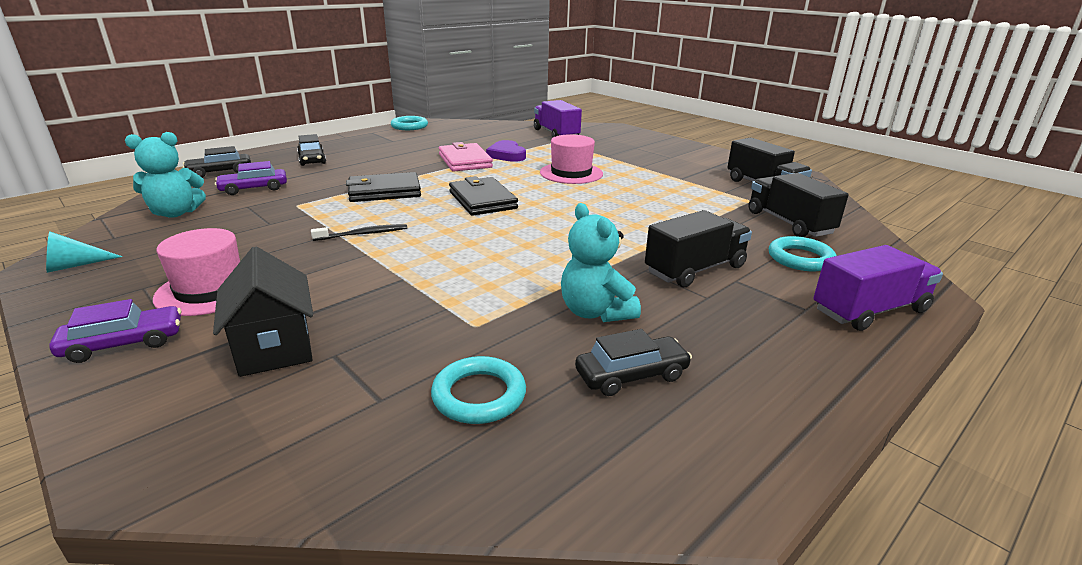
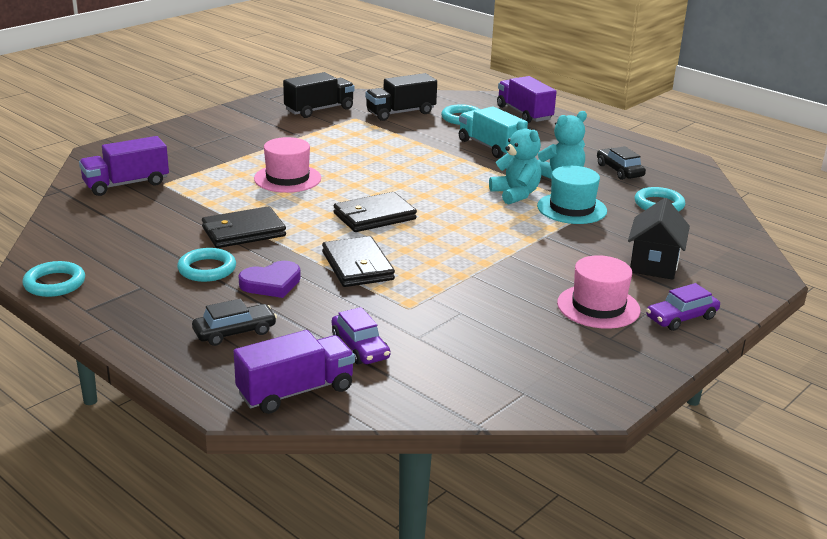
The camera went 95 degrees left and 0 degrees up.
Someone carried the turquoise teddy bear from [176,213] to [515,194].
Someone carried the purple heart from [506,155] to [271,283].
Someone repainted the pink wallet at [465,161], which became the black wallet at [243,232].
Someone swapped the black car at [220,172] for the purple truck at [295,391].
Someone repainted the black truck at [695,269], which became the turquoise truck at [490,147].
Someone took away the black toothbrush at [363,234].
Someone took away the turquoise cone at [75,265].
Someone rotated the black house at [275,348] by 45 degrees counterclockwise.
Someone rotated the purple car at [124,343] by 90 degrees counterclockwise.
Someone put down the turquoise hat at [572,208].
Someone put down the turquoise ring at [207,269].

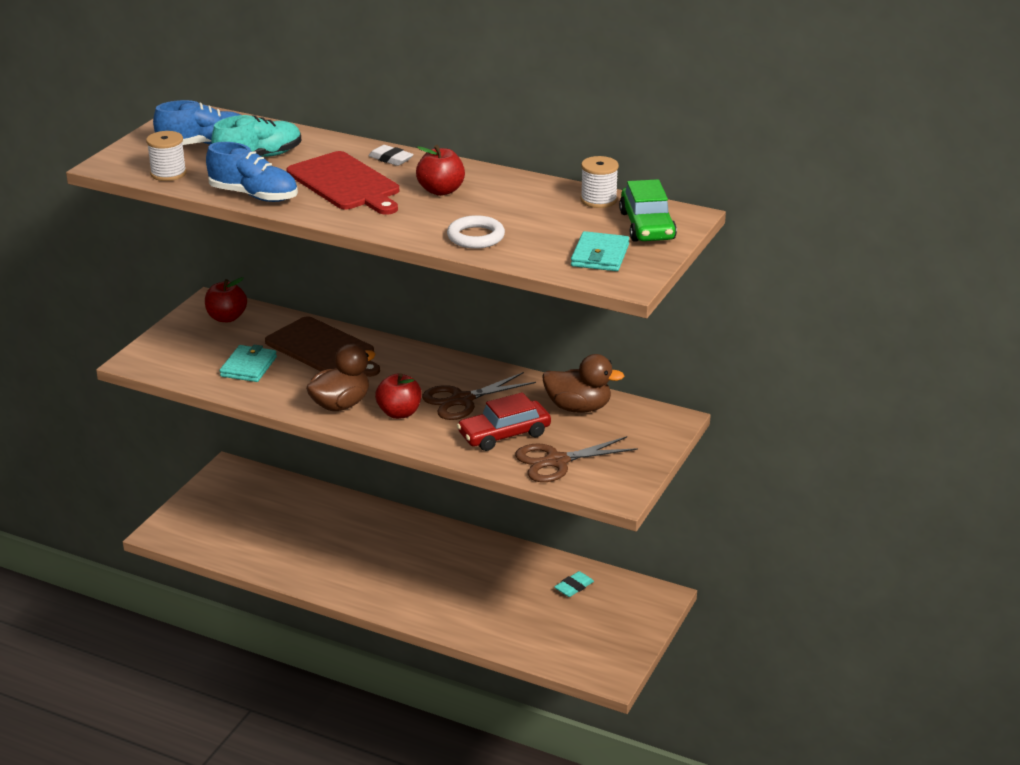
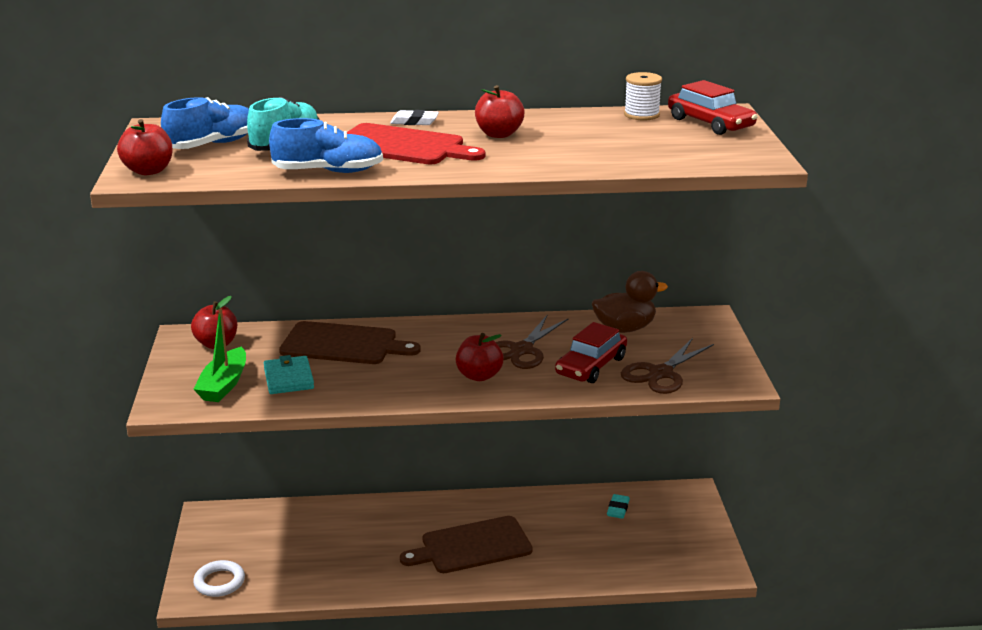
The camera went 30 degrees left and 5 degrees down.
Someone took away the white spool at [168,173].
Someone repainted the green car at [647,226], which became the red car at [710,123].
Someone carried the white ring from [475,237] to [219,582].
Someone took away the turquoise wallet at [600,255].
Someone took away the brown duck at [340,404].
Someone put down the red apple at [148,171].
Someone put down the green boat at [224,384].
Someone put down the brown cutting board at [472,546].

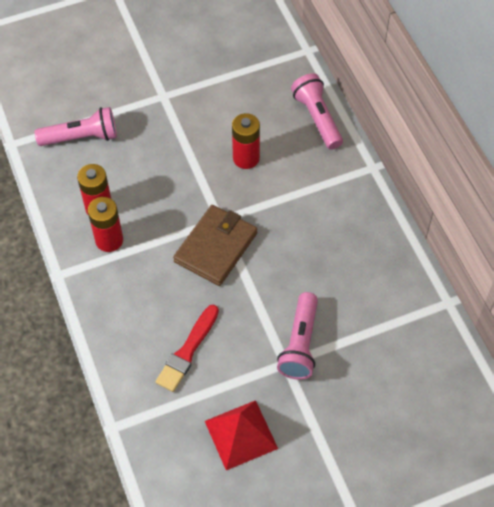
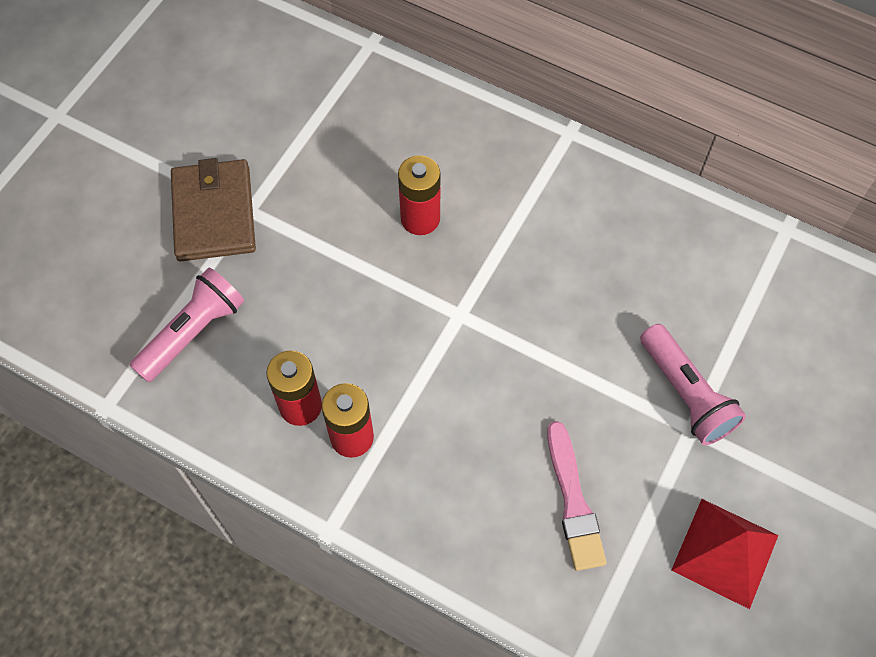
The camera went 40 degrees left and 5 degrees up.
Someone took away the pink flashlight at [317,118].
Someone carried the brown wallet from [216,247] to [214,213].
Someone repainted the red brush at [188,351], which became the pink brush at [573,501].

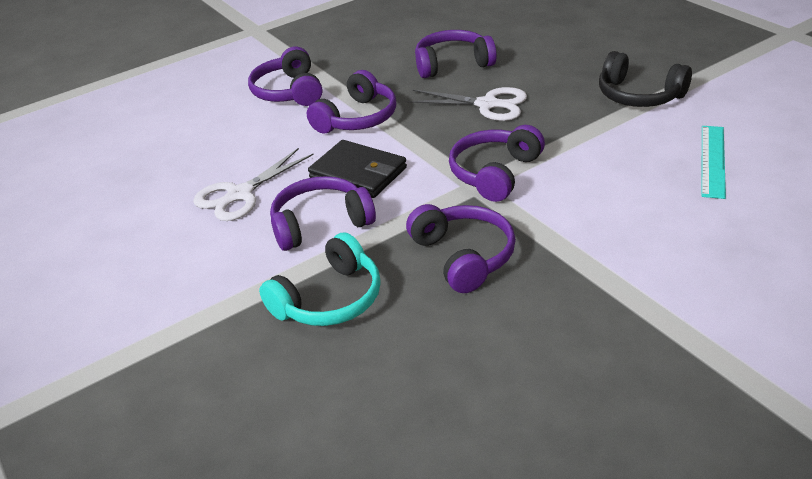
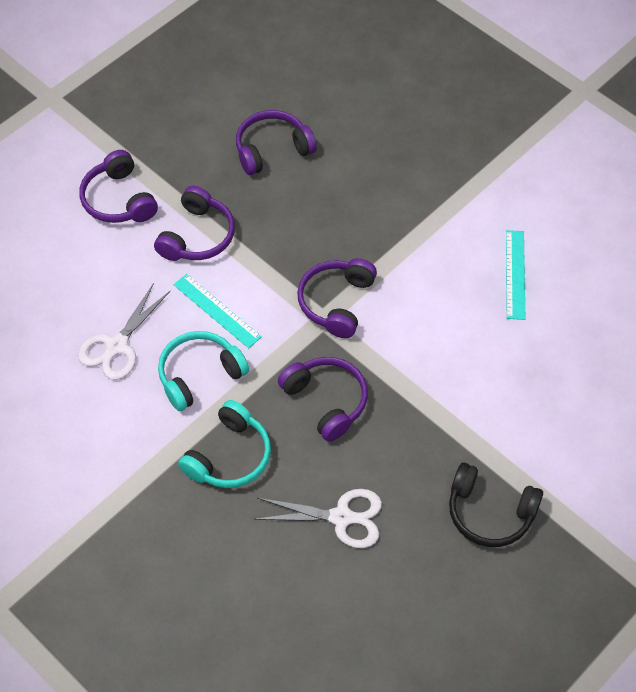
The camera went 15 degrees left and 20 degrees up.
Someone carried the black headphones from [639,95] to [490,513].
Someone carried the white scissors from [487,104] to [341,517].
Someone swapped the black wallet at [358,173] for the turquoise ruler at [217,311].
Someone repainted the purple headphones at [320,223], which became the turquoise headphones at [199,375].

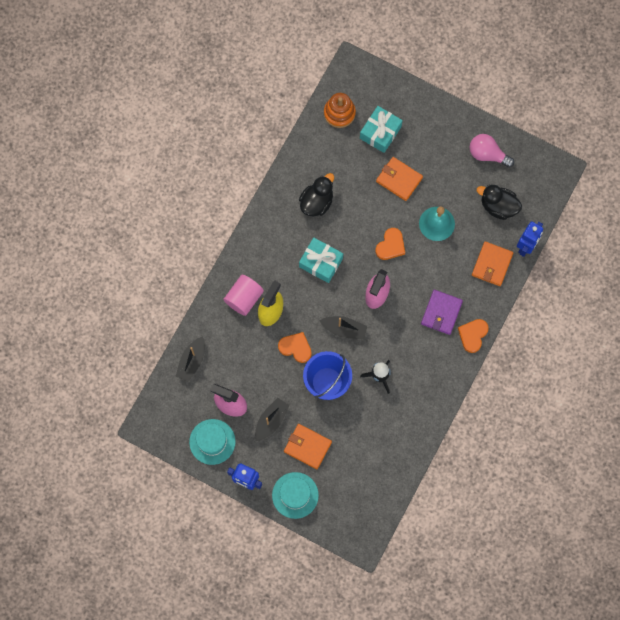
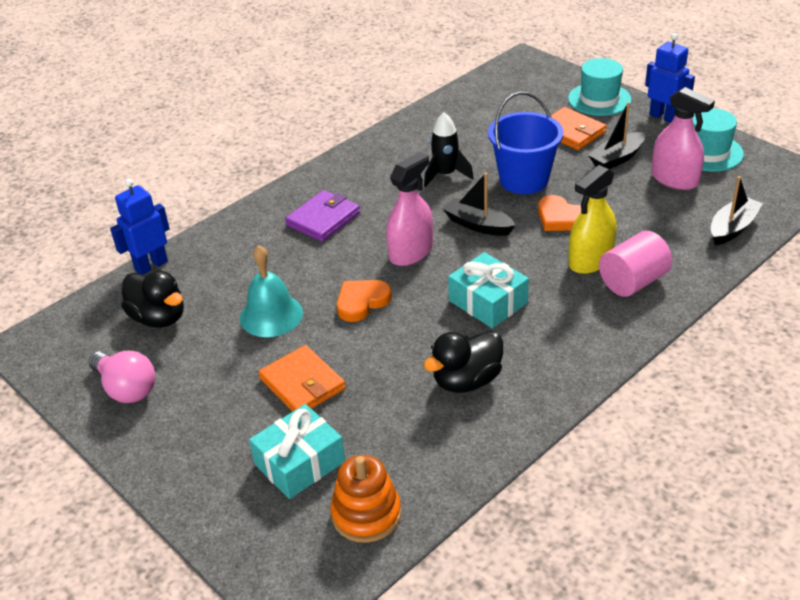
The camera went 160 degrees left and 35 degrees down.
Someone took away the orange wallet at [492,264].
Someone took away the orange heart at [472,335].

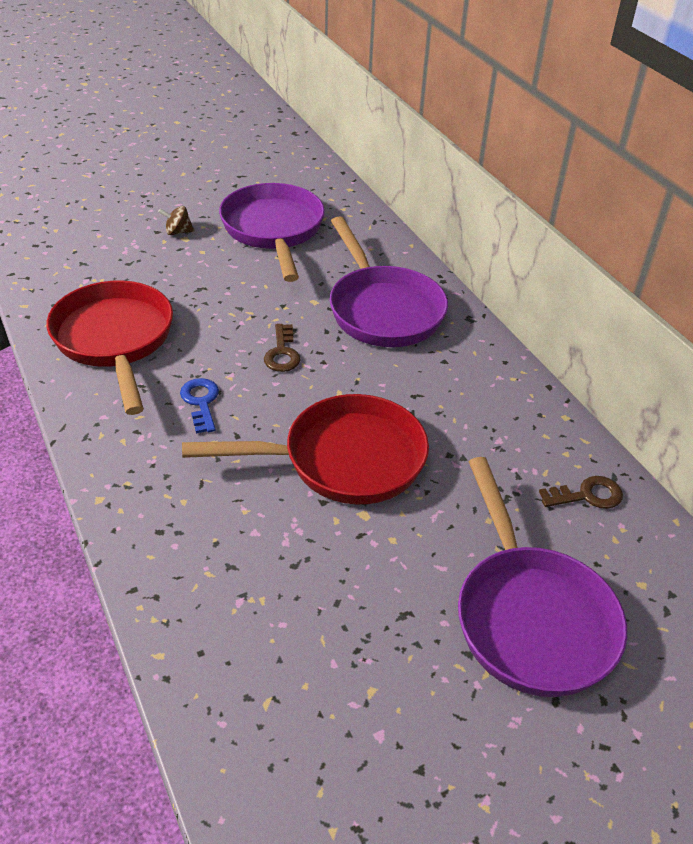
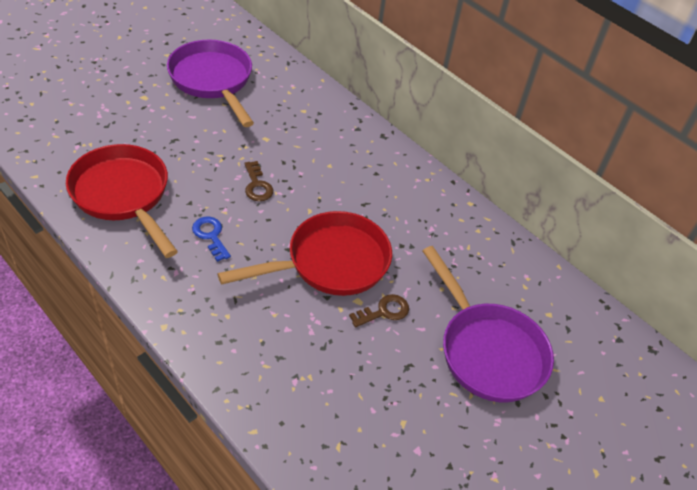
The camera went 20 degrees left and 5 degrees up.
Someone took away the brown spinning top at [178,232].
Someone took away the purple pan at [382,309].
Someone carried the brown key from [587,495] to [384,311].

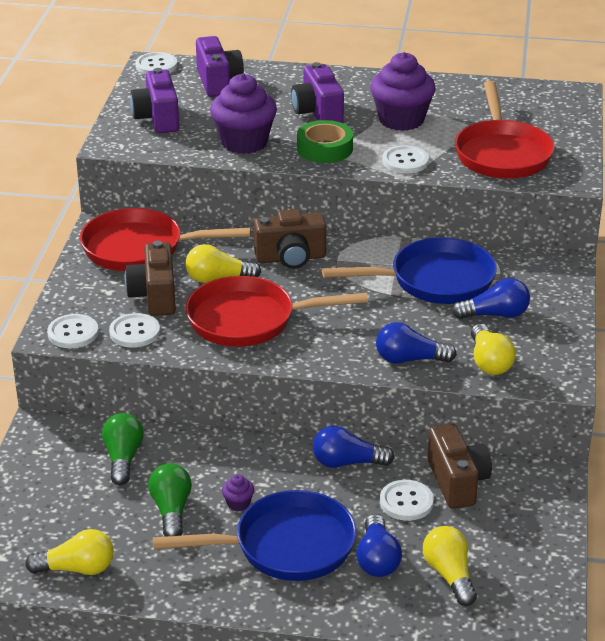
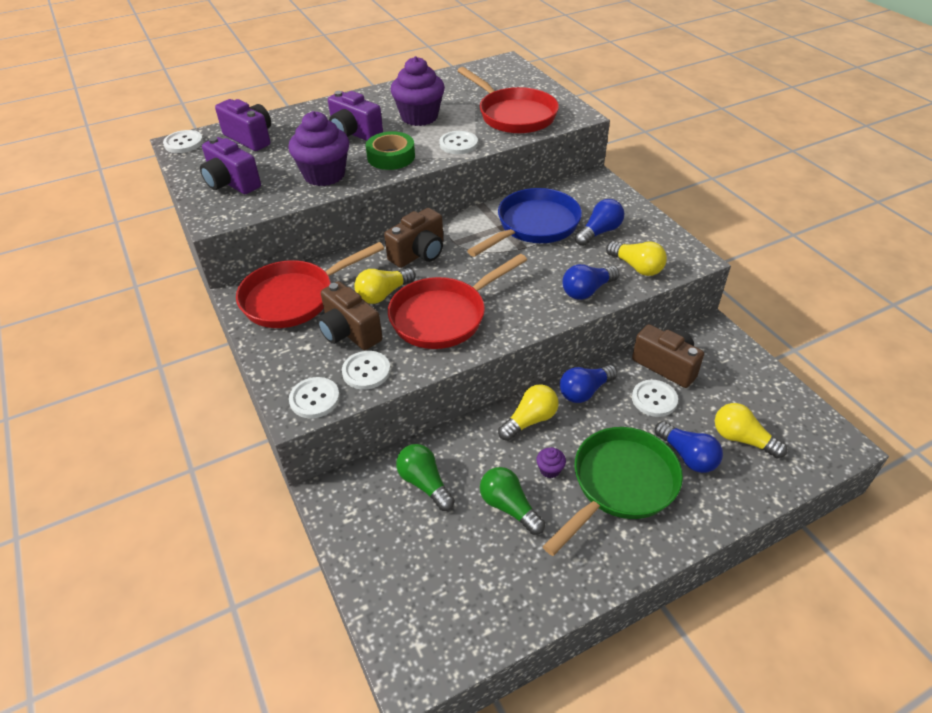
The camera went 35 degrees left and 10 degrees up.
Someone repainted the blue pan at [286,546], which became the green pan at [620,484].
Someone carried the yellow light bulb from [77,569] to [530,420].

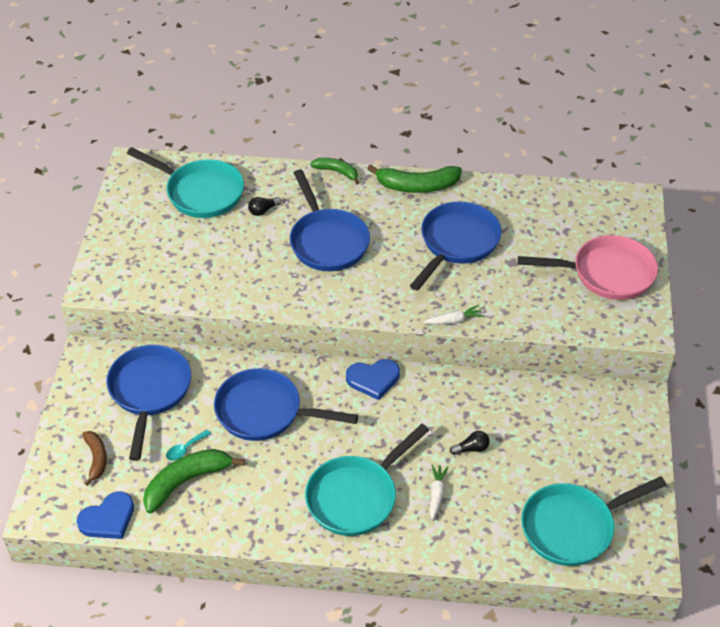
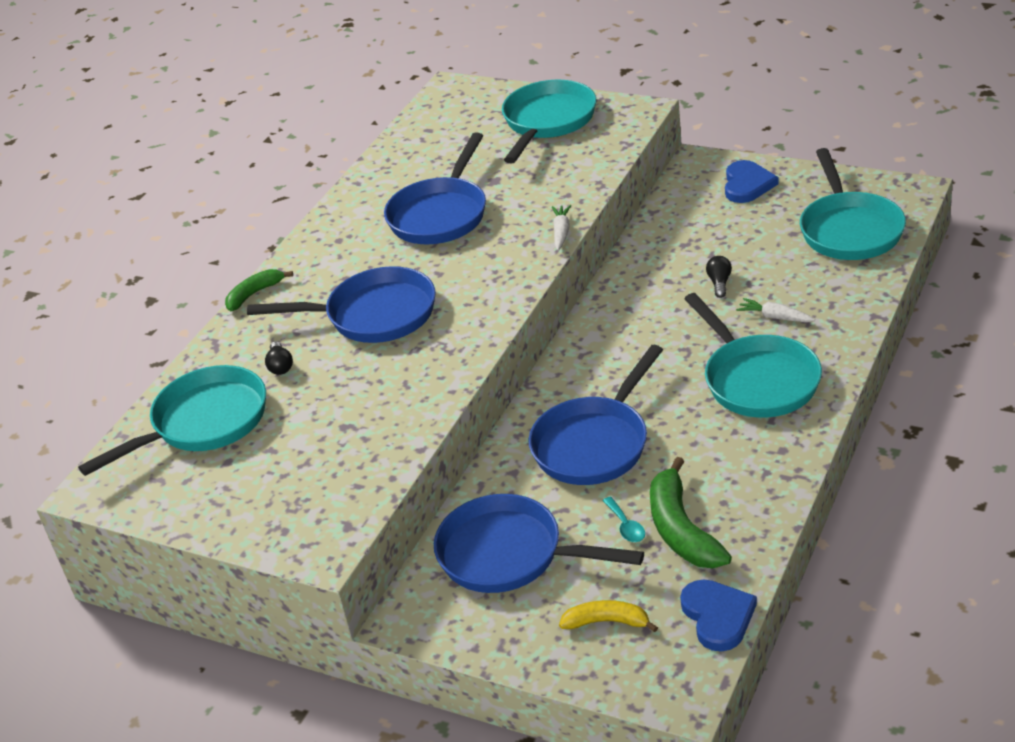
The camera went 65 degrees left and 10 degrees down.
Someone took away the green banana at [417,186].
Someone rotated the blue pan at [457,243] by 120 degrees counterclockwise.
Someone repainted the pink pan at [607,273], which became the turquoise pan at [547,122].
Someone carried the blue heart from [373,379] to [747,185].
Someone repainted the brown banana at [96,459], which became the yellow banana at [607,622].

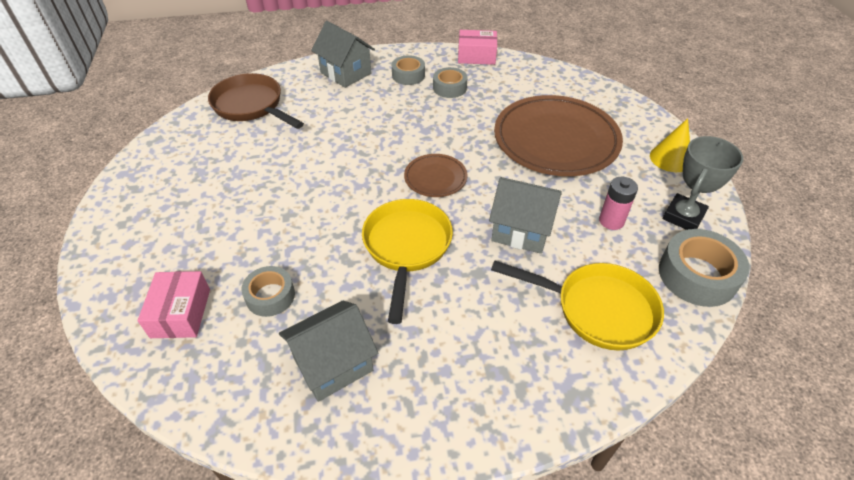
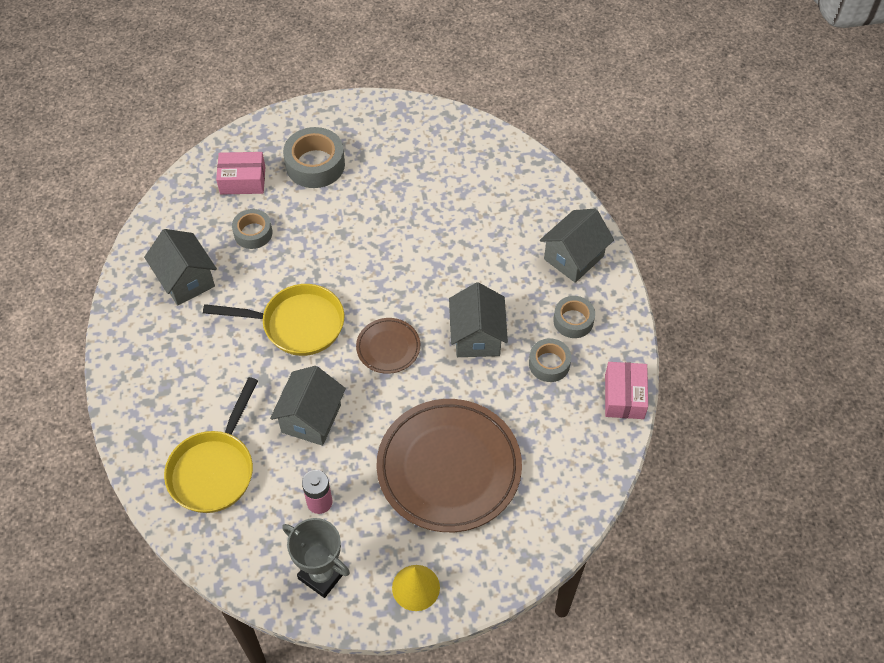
The camera went 90 degrees right and 10 degrees up.
Someone took away the brown pan at [251,106].
Someone carried the grey tape from [697,275] to [315,164].
Someone put down the grey house at [477,337].

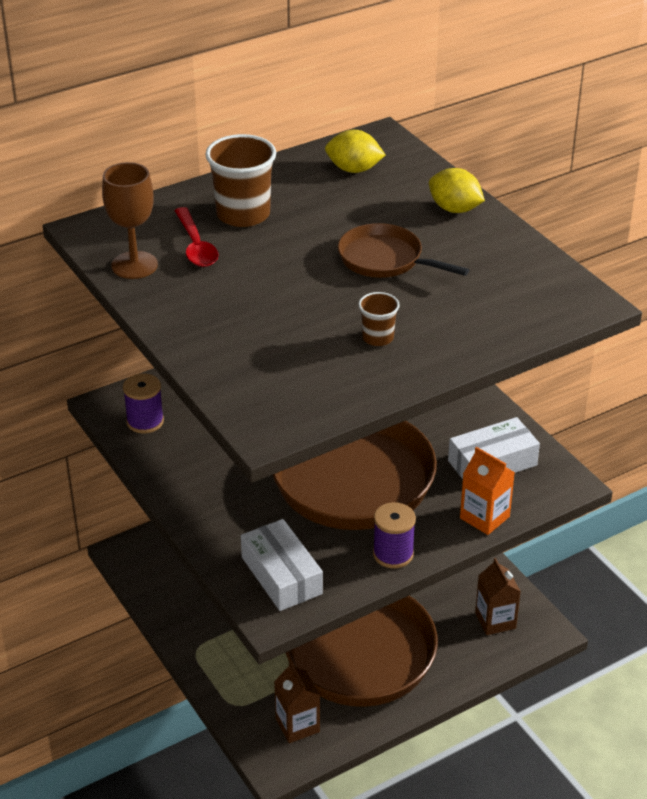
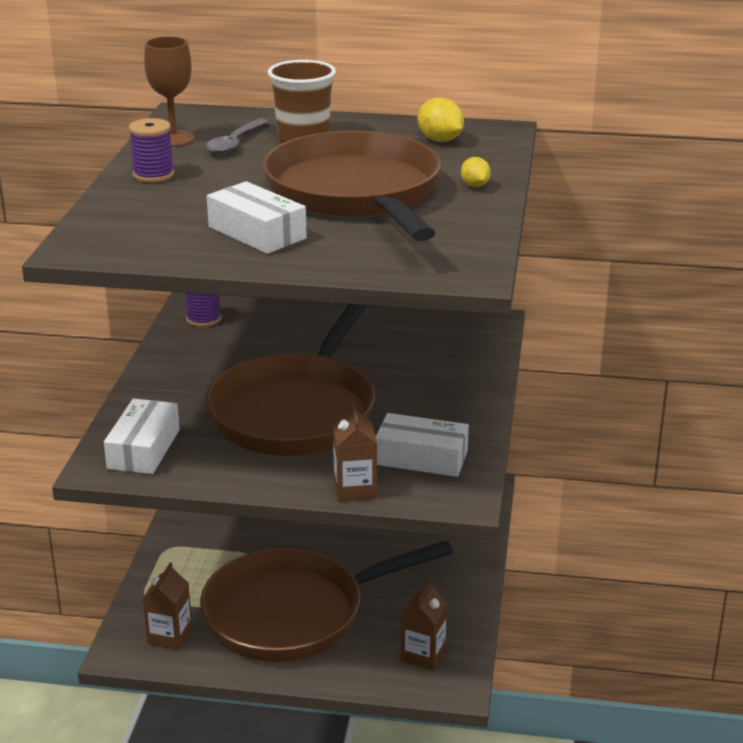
The camera went 40 degrees right and 10 degrees down.
Someone scaled the yellow lemon at [454,209] by 0.63.
Someone repainted the red spoon at [196,246], which became the grey spoon at [235,143].
Someone scaled the brown pan at [385,260] by 2.08.
Someone swapped the brown cup at [378,338] for the white box at [257,233].
Someone repainted the orange carton at [484,517], which became the brown carton at [355,489].
Someone carried the purple spool from [393,554] to [153,175].

